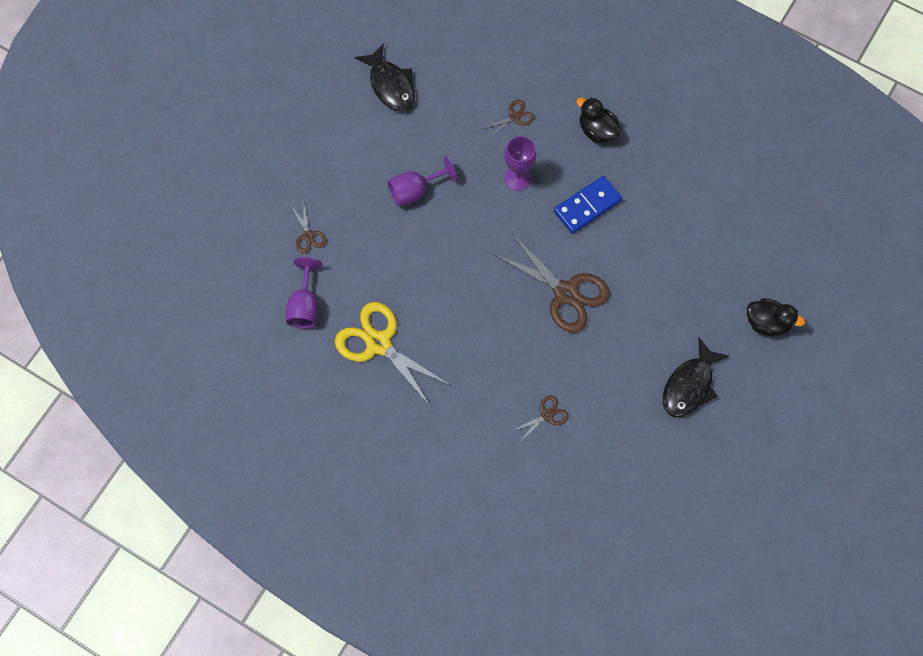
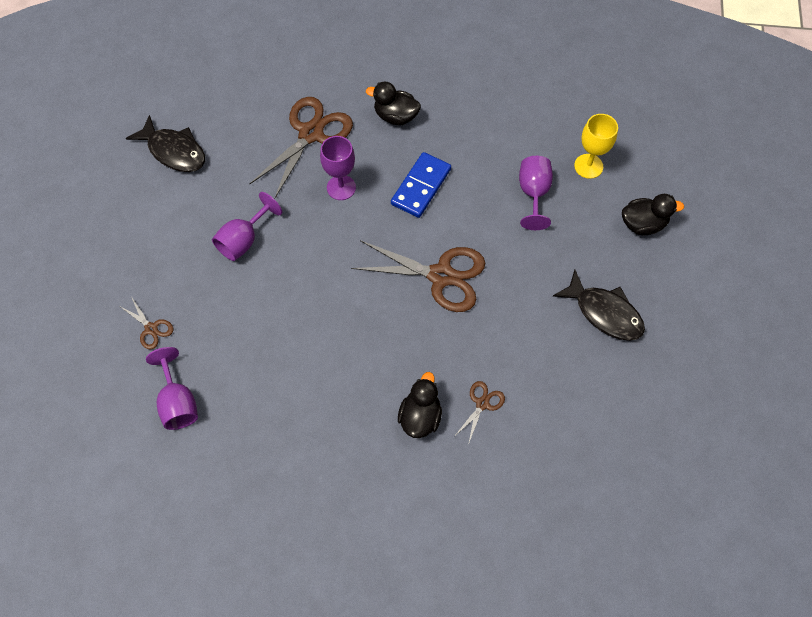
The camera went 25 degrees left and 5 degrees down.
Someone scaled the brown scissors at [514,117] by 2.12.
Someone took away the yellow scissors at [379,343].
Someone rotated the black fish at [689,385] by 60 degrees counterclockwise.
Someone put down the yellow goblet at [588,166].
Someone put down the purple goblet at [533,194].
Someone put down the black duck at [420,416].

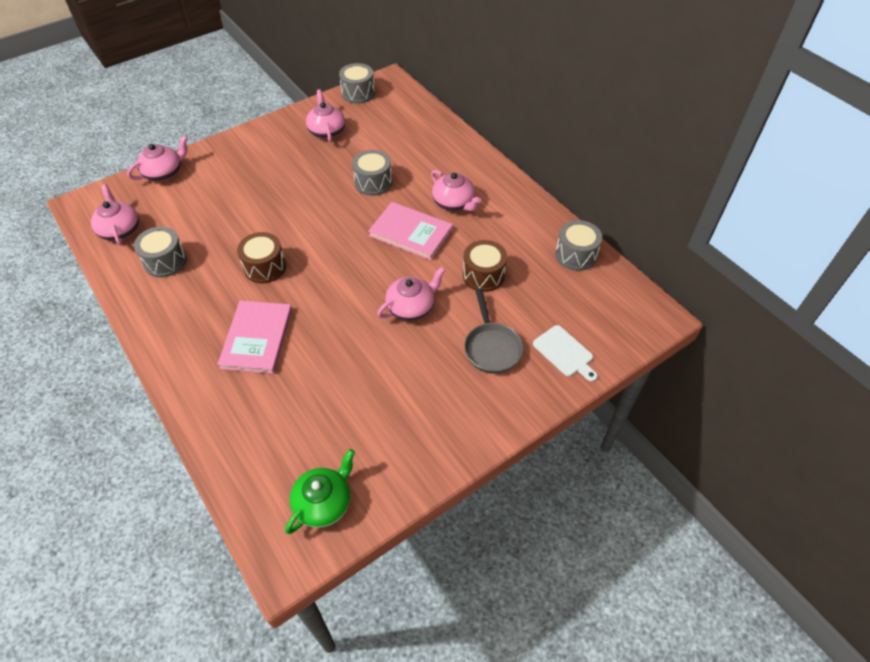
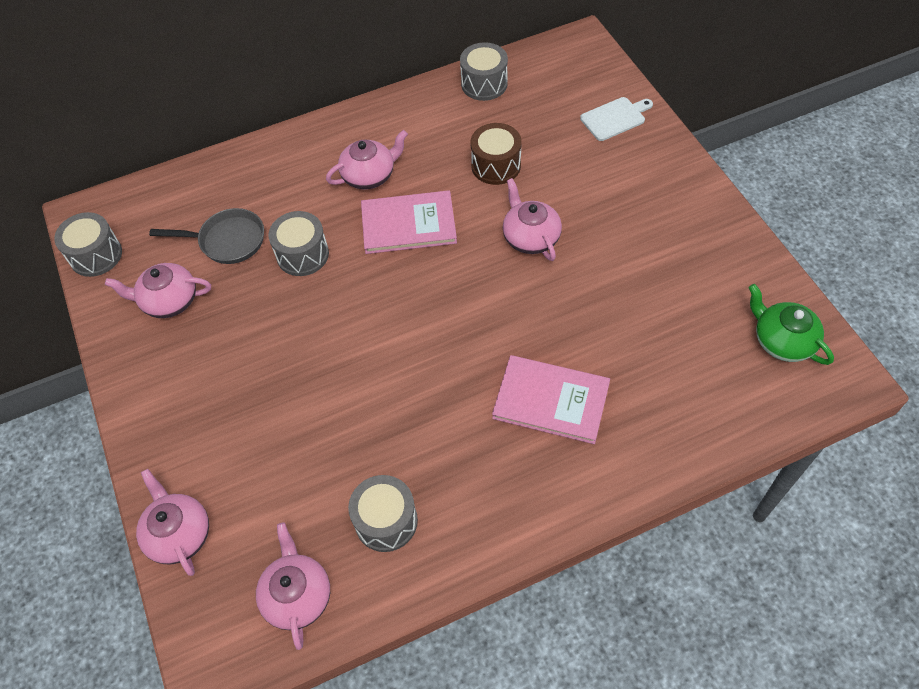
The camera went 75 degrees left and 5 degrees up.
Someone rotated the pink teapot at [120,230] by 90 degrees clockwise.
Someone rotated the pink book at [410,232] by 45 degrees clockwise.
Someone took away the brown drum at [265,267].
Someone carried the grey pan from [491,347] to [228,241].

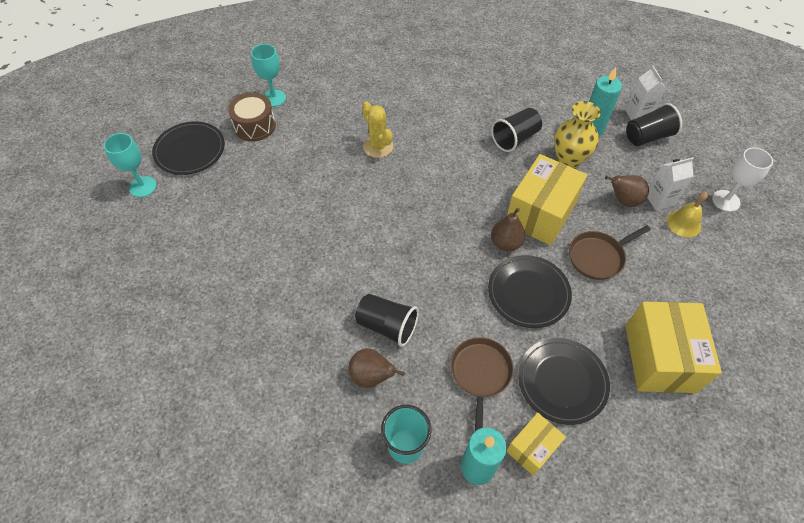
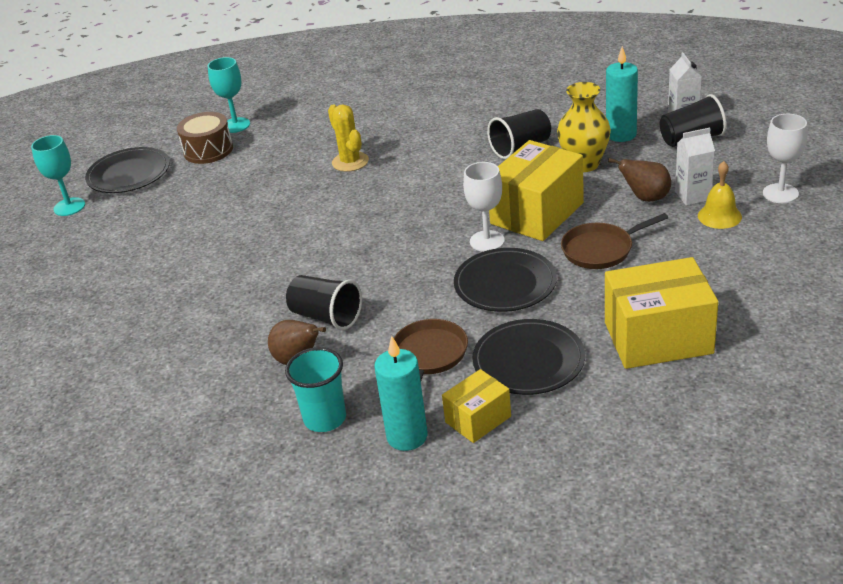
The camera went 10 degrees right and 20 degrees down.
Someone swapped the brown pear at [505,243] for the white goblet at [487,241].
Someone rotated the yellow box at [660,358] by 75 degrees clockwise.

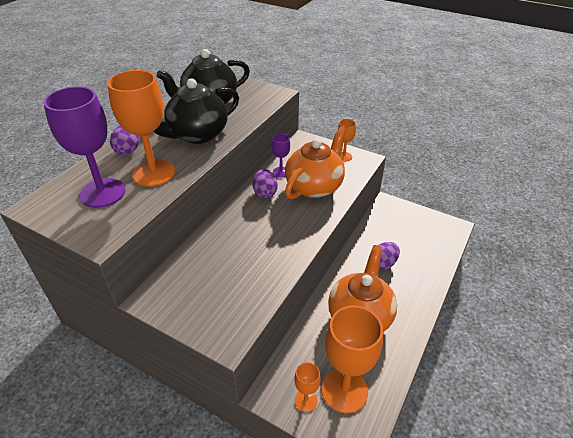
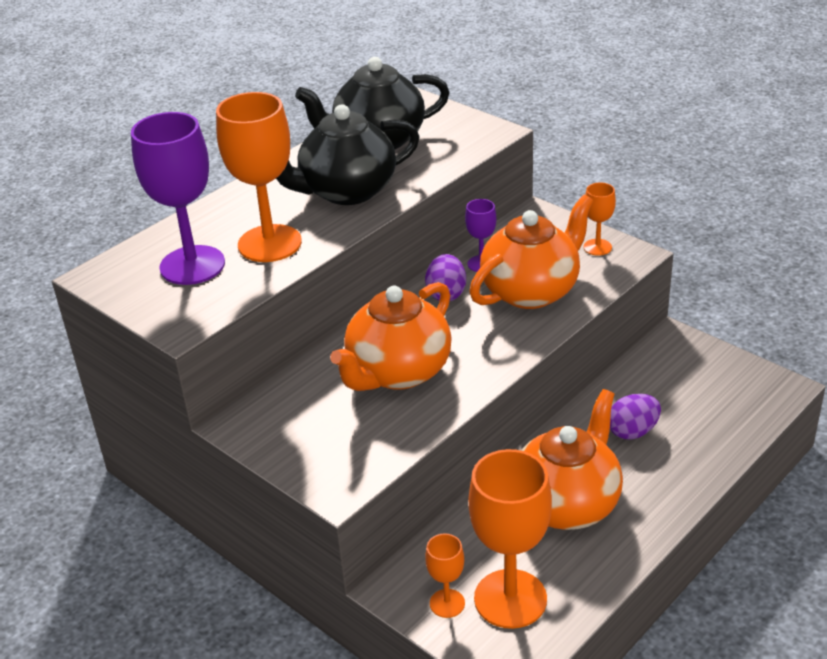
The camera went 15 degrees right and 5 degrees down.
Someone took away the purple egg at [128,150].
Someone put down the orange teapot at [398,372].

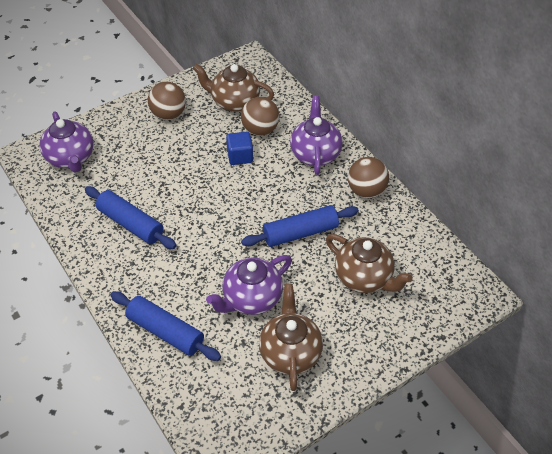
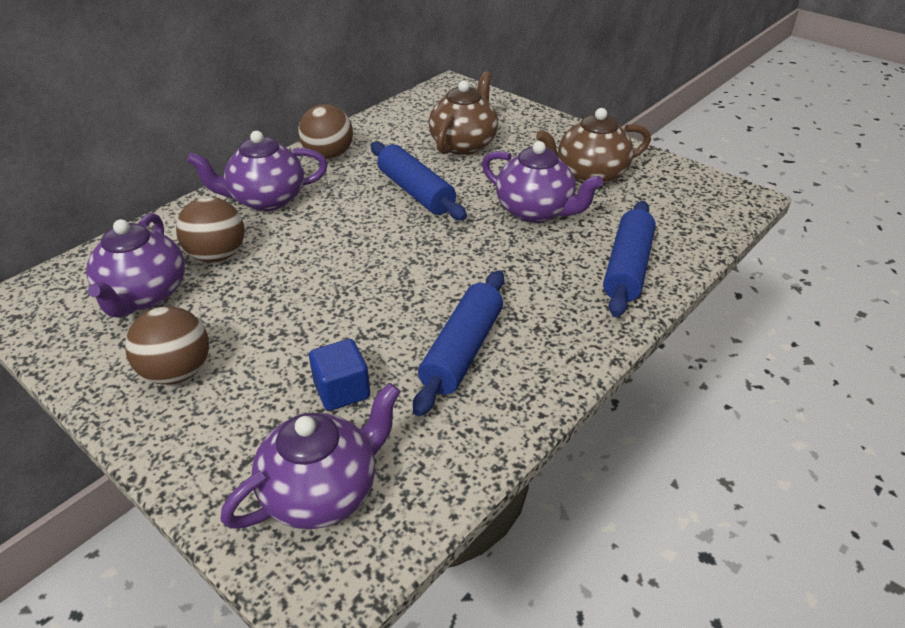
The camera went 105 degrees left and 10 degrees down.
Someone repainted the brown teapot at [234,102], which became the purple teapot at [145,295].
Someone carried the blue cube from [240,156] to [342,390].

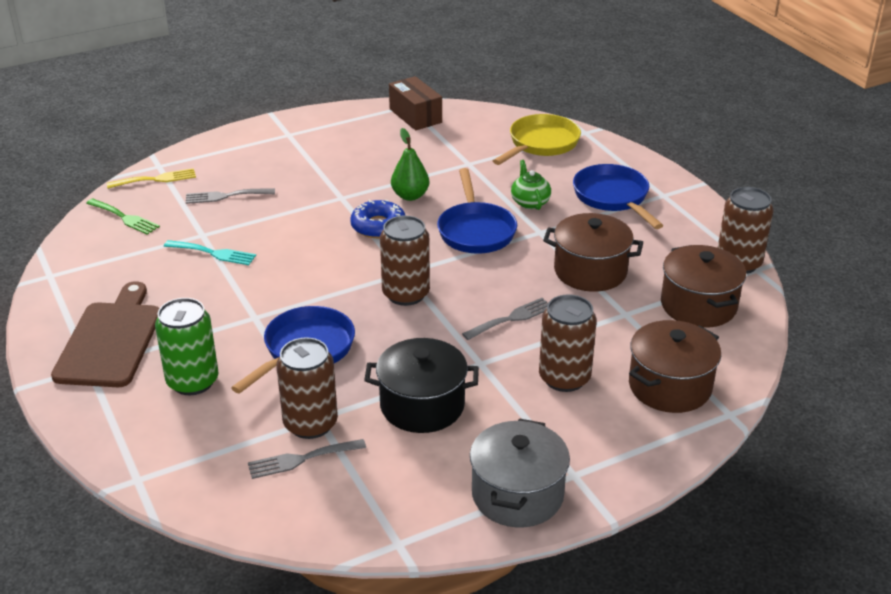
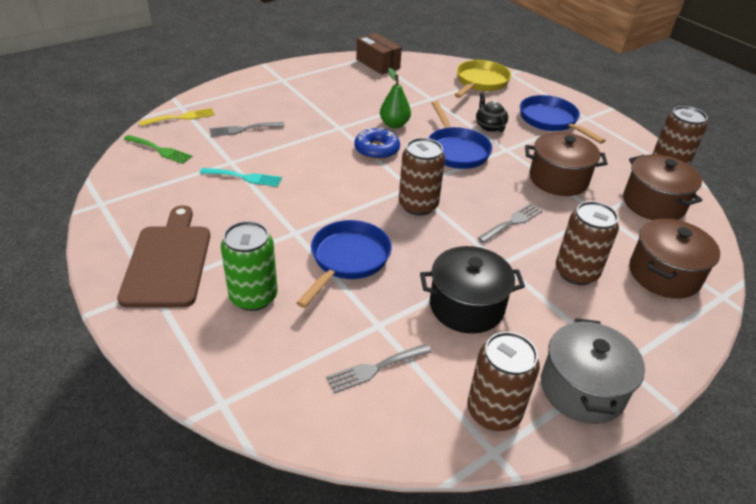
The camera went 10 degrees left and 5 degrees up.
Someone repainted the green teapot at [530,202], which became the black teapot at [489,126].
Someone carried the brown can from [310,424] to [494,411].

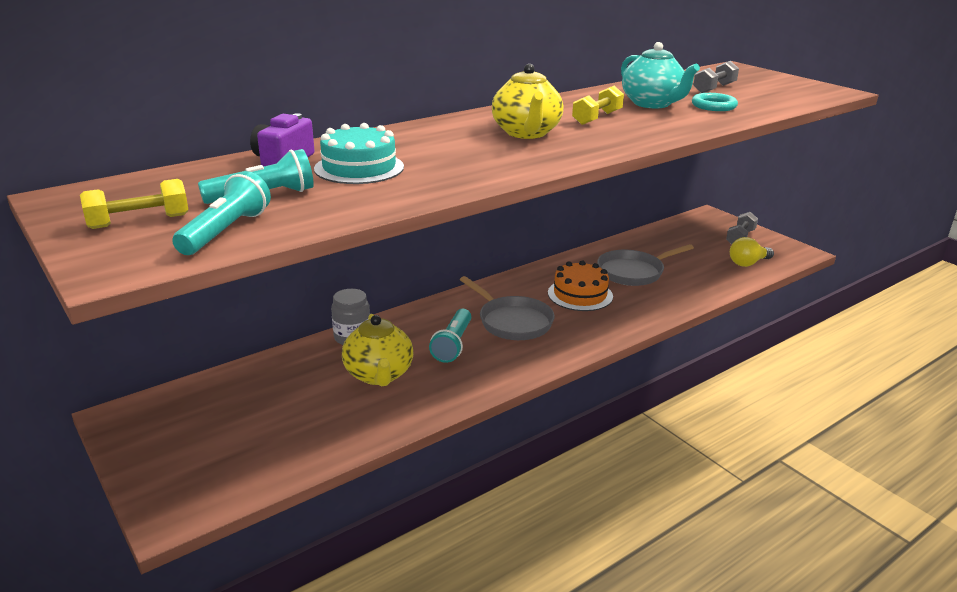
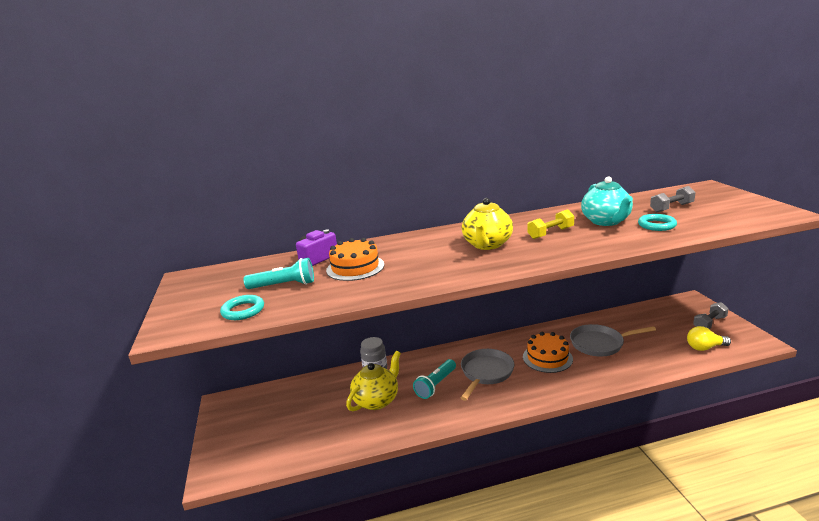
The camera went 25 degrees right and 5 degrees down.
Someone repainted the turquoise cake at [359,168], which became the orange cake at [355,267].
Someone swapped the turquoise flashlight at [226,231] for the turquoise ring at [243,310].
Someone took away the yellow dumbbell at [139,221].
Someone rotated the grey pan at [512,321] by 135 degrees counterclockwise.
Someone rotated the yellow teapot at [379,375] by 150 degrees counterclockwise.

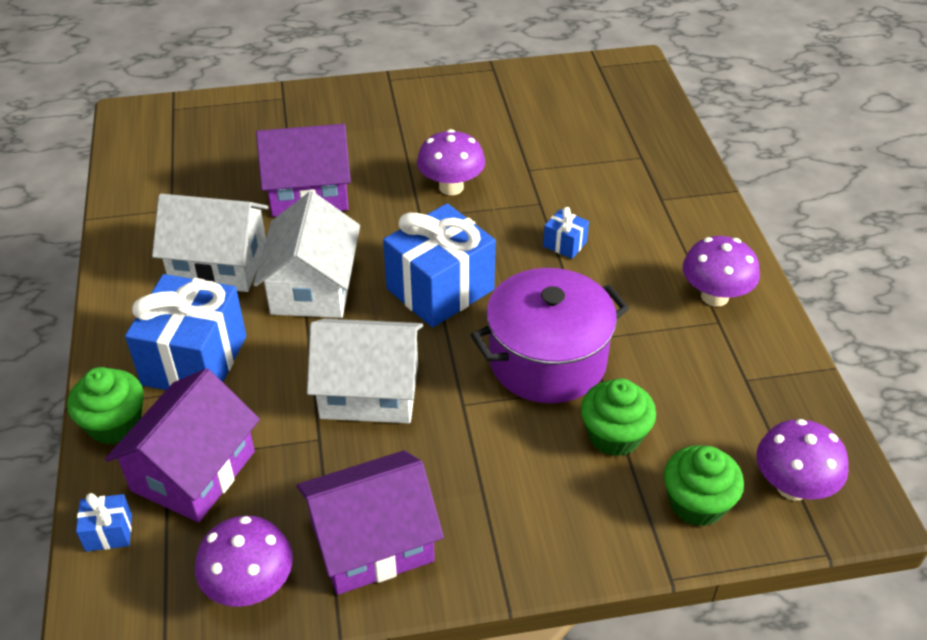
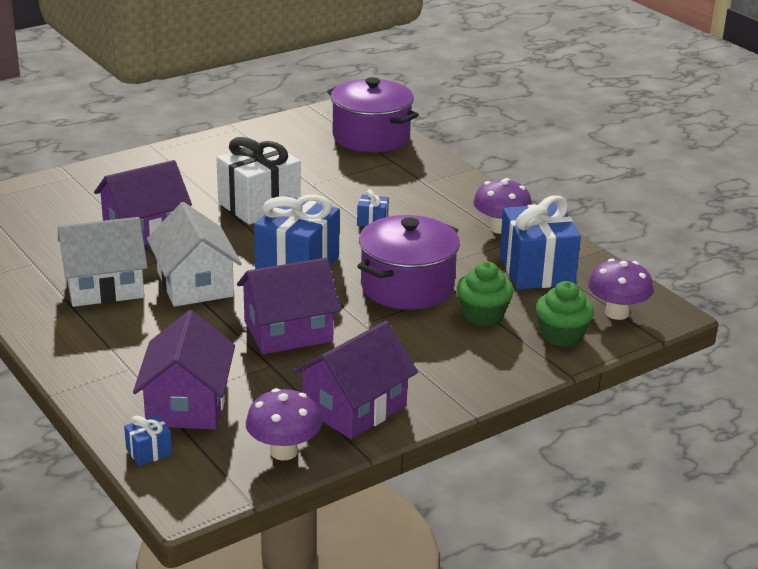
The camera went 25 degrees left and 15 degrees down.
Someone swapped the purple mushroom at [451,187] for the white gift at [259,205].
Someone carried the blue gift from [195,360] to [536,270].
Someone repainted the white house at [369,391], which became the purple house at [288,331].
Someone took away the green cupcake at [115,424].
Someone put down the purple pot at [371,137].

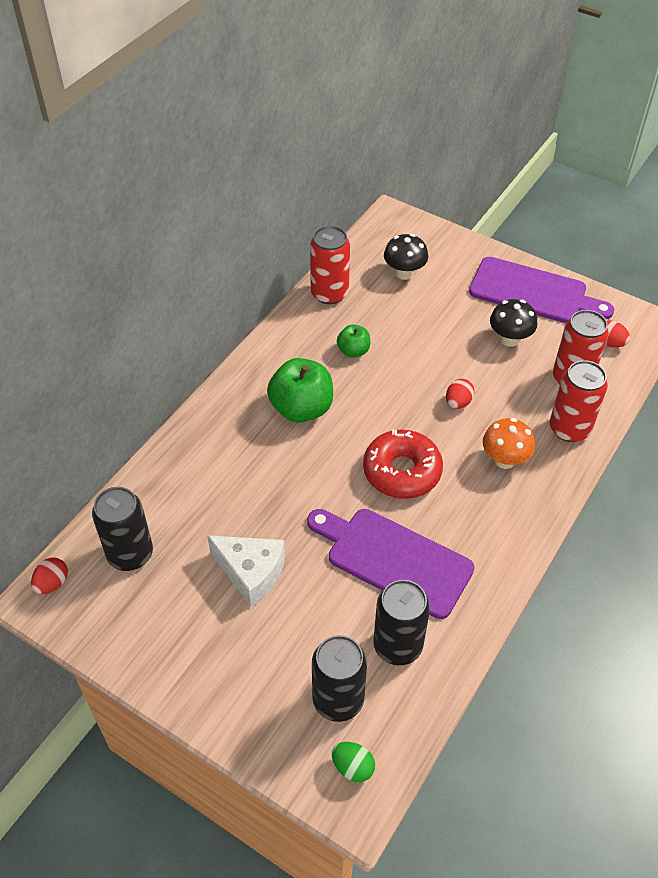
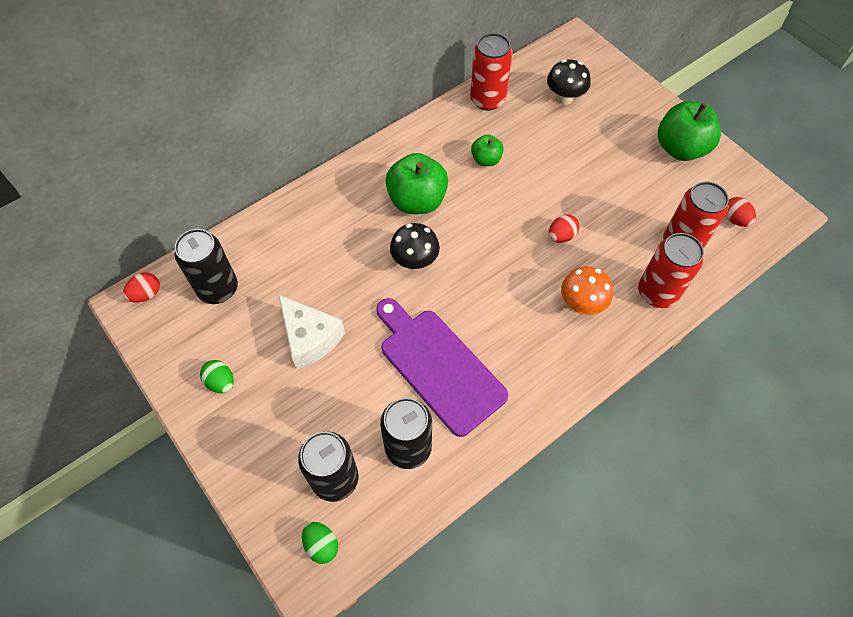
The camera went 20 degrees right and 10 degrees up.
Someone swapped the purple cutting board at [533,292] for the green apple at [680,148].
Someone carried the black mushroom from [509,339] to [415,261].
Someone took away the red donut at [402,471].
Someone put down the green egg at [221,382].

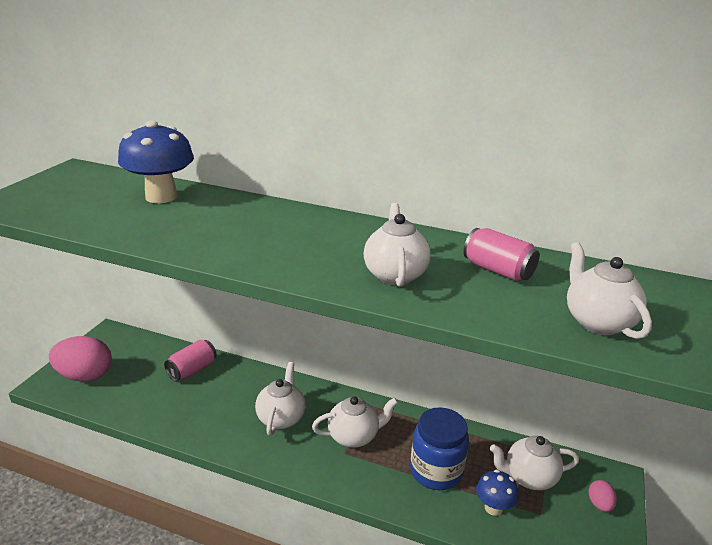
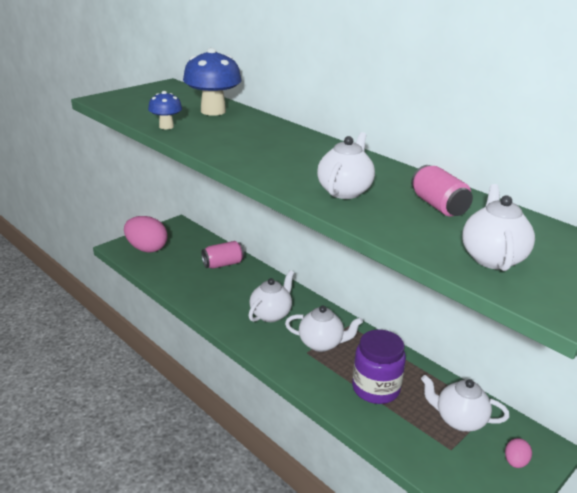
The camera went 25 degrees right and 0 degrees up.
Someone repainted the blue jar at [436,471], which became the purple jar at [375,388].
Someone carried the blue mushroom from [493,508] to [166,126].

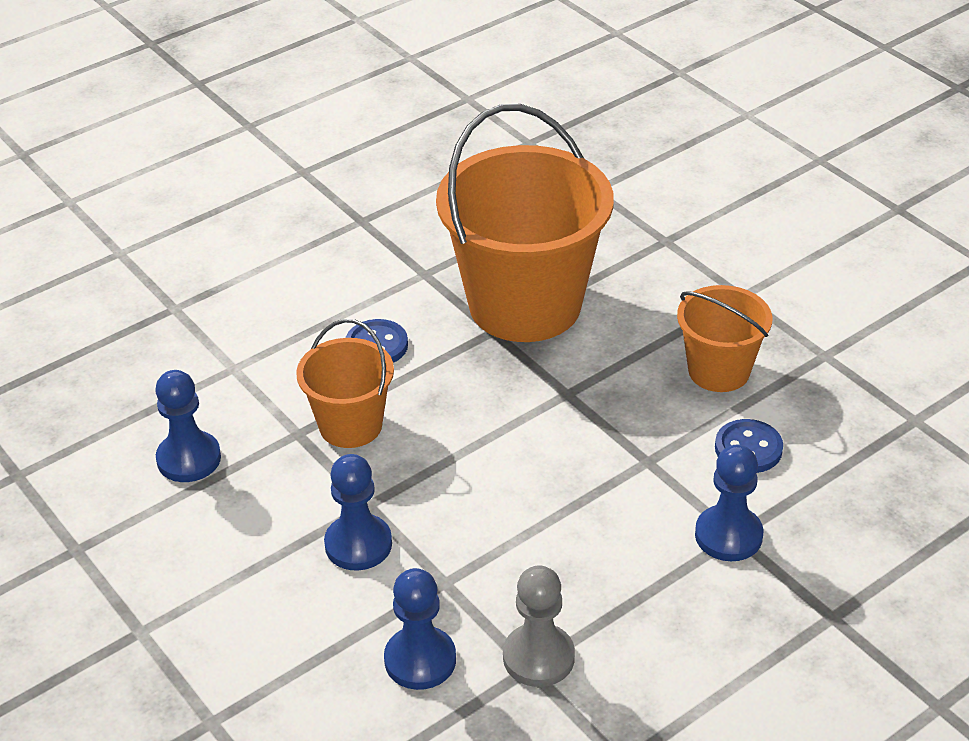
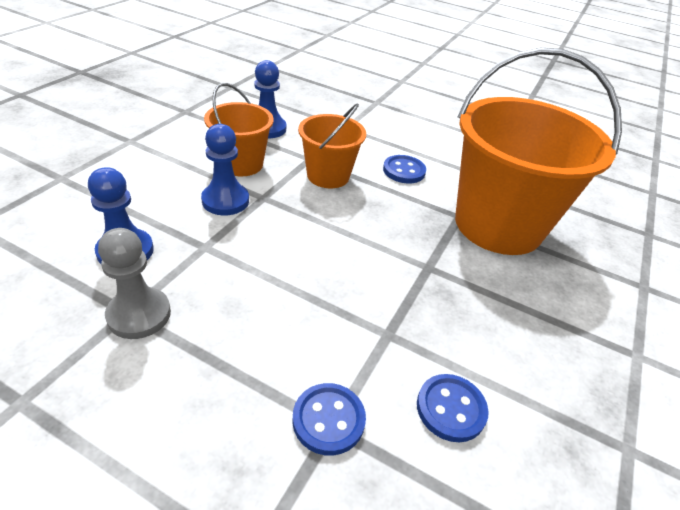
The camera went 60 degrees right and 0 degrees up.
Someone carried the orange bucket from [719,371] to [241,164].
Someone swapped the blue pawn at [728,535] for the blue button at [328,420].

